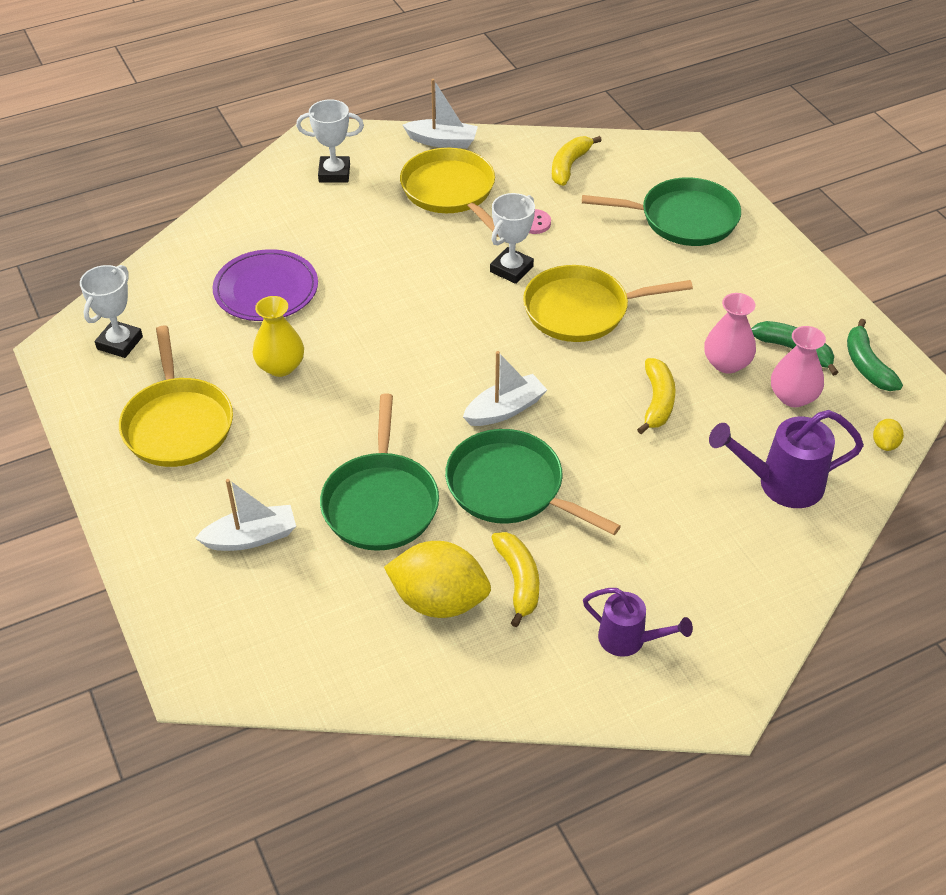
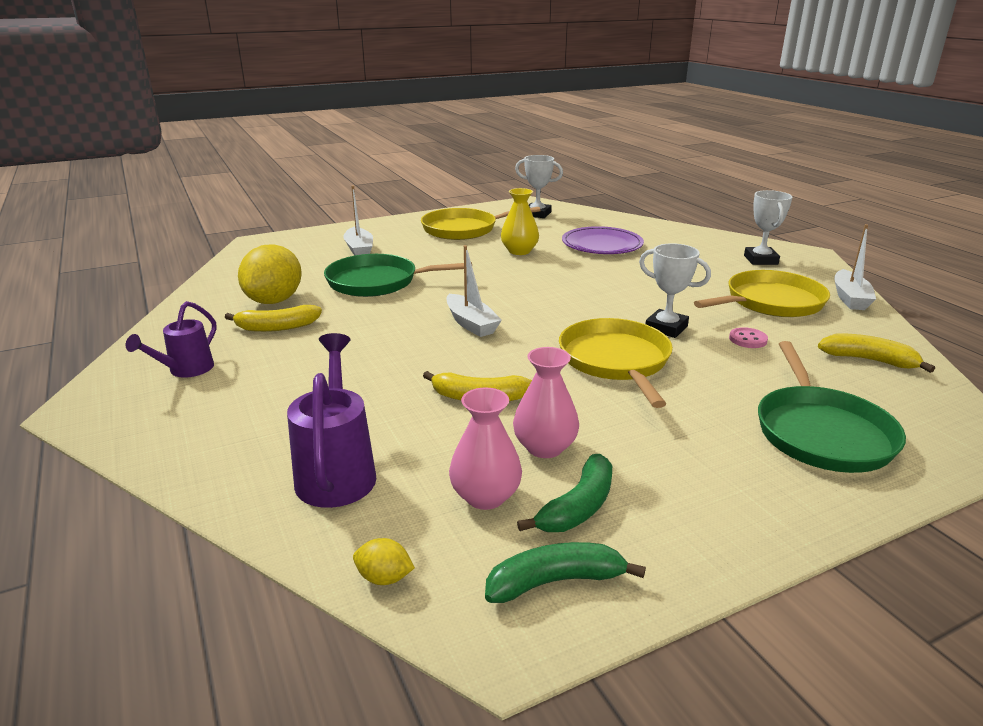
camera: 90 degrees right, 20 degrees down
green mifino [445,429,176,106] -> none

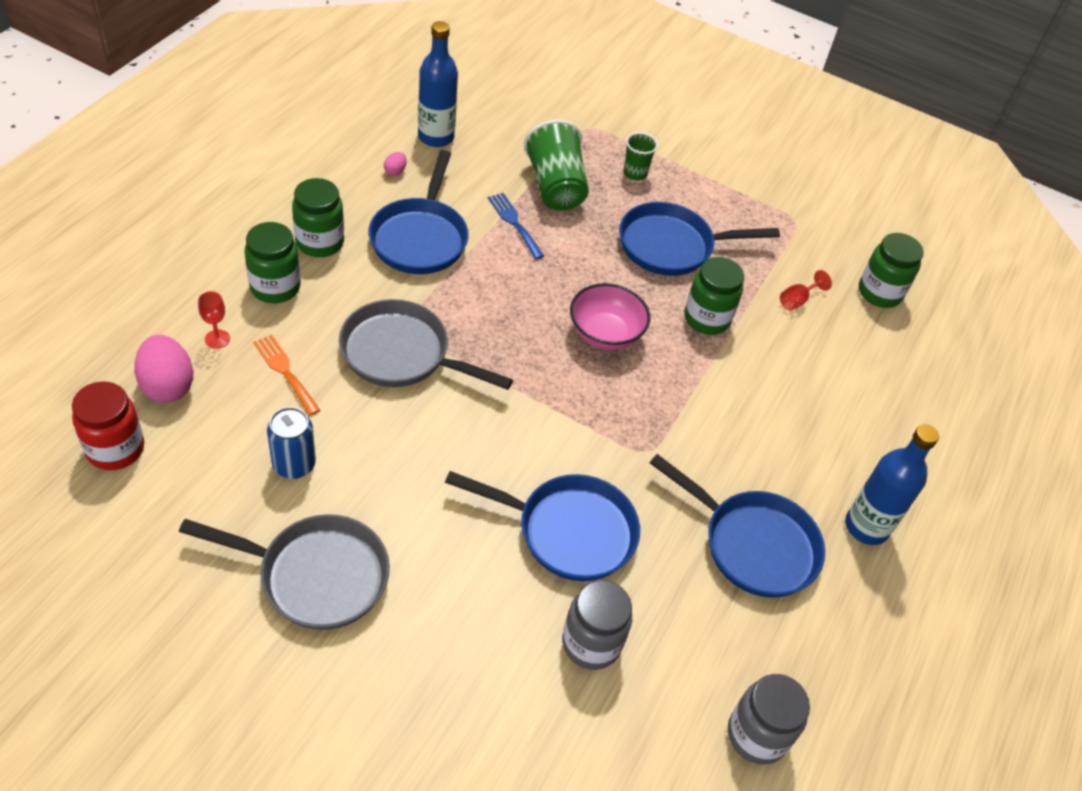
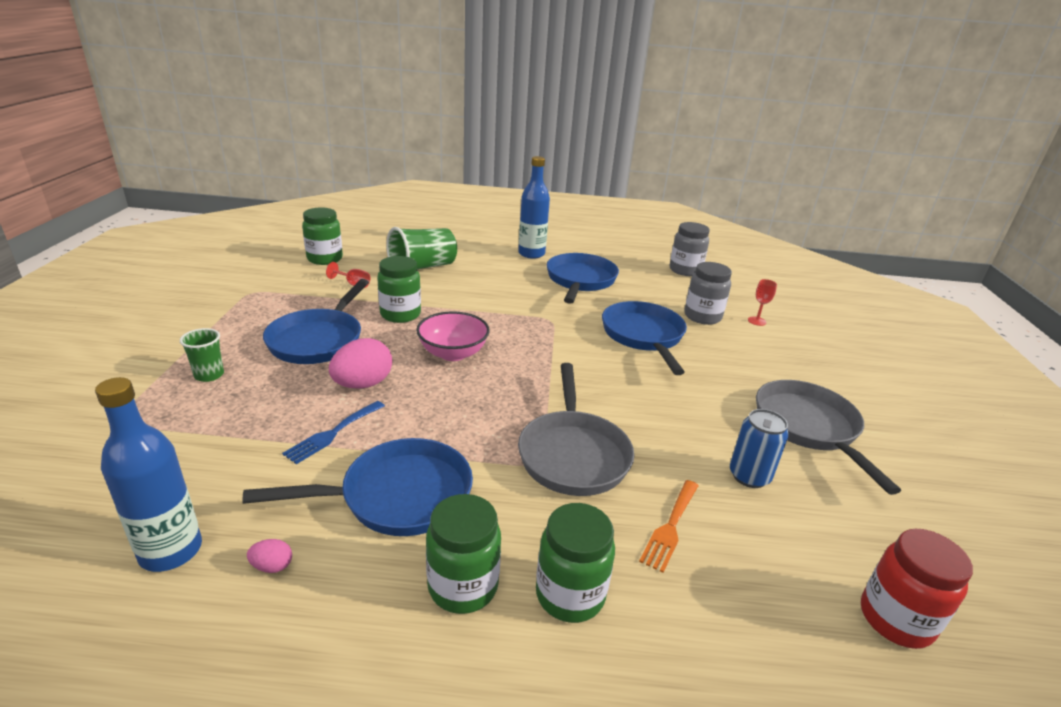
camera: 110 degrees left, 20 degrees down
blue mifino [619,202,161,74] -> blue mifino [263,279,106,85], 45 degrees clockwise
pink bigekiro [134,335,59,68] -> pink bigekiro [329,338,63,51], relocated
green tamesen [524,120,65,90] -> green tamesen [386,227,71,43], relocated
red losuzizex [198,291,32,58] -> red losuzizex [748,279,29,47], relocated

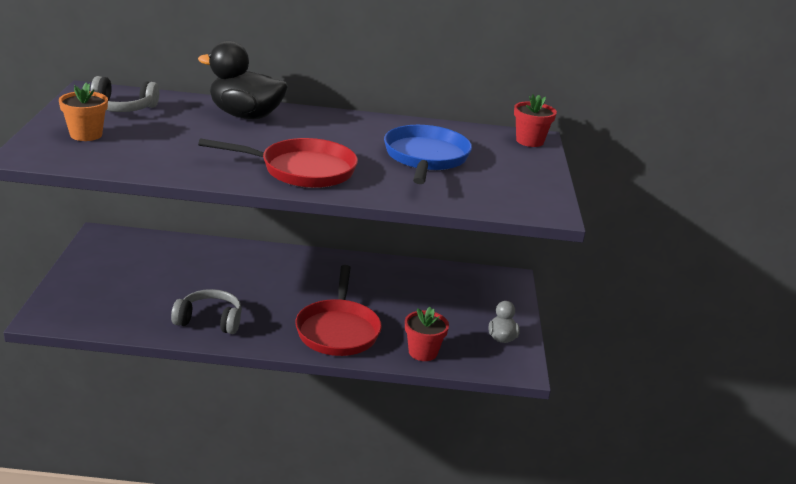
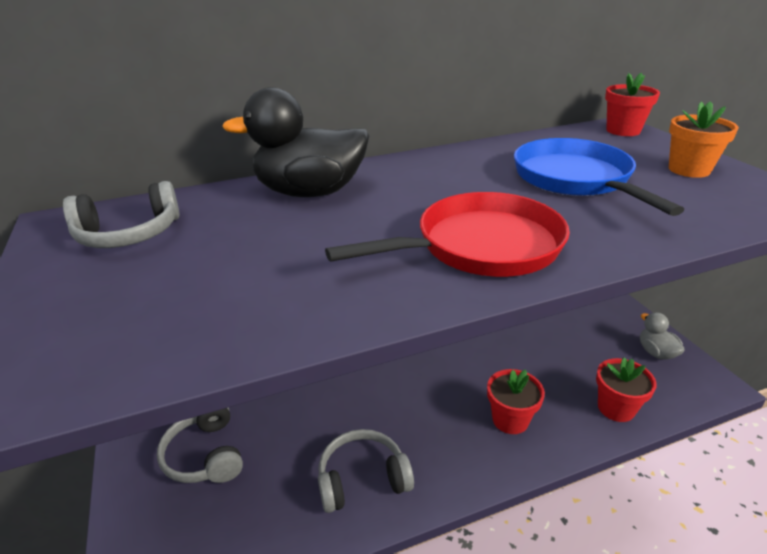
camera: 20 degrees left, 5 degrees up
none -> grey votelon [157,407,86,76]
red mifino [295,265,87,91] -> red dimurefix [487,369,58,65]
orange dimurefix [59,82,49,59] -> orange dimurefix [669,101,70,77], relocated

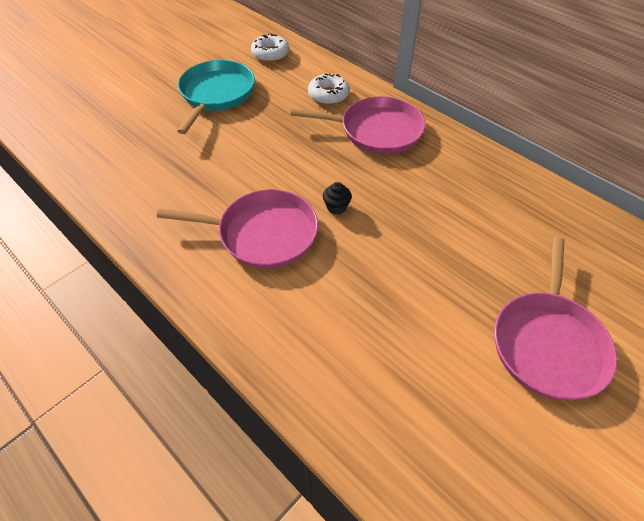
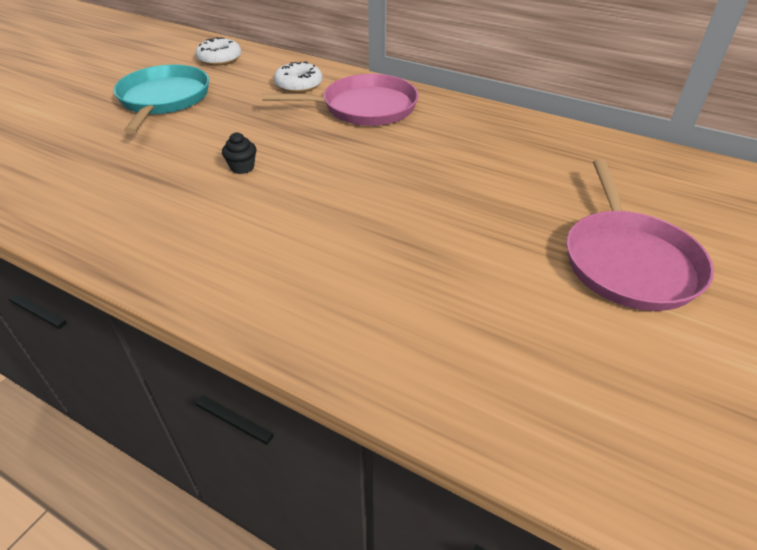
camera: 15 degrees left, 10 degrees down
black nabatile [323,182,29,33] -> black nabatile [222,132,34,42], relocated
pink mifino [157,189,161,80] -> none

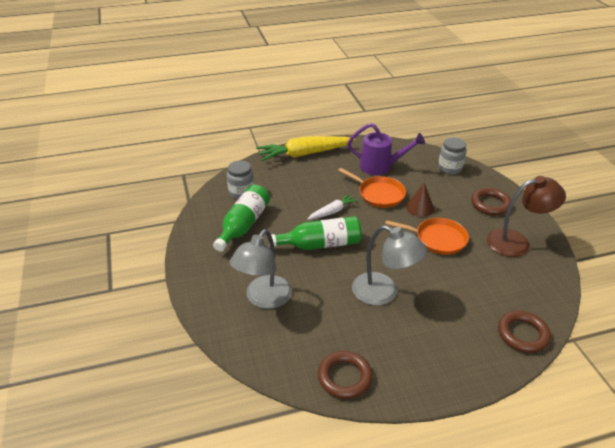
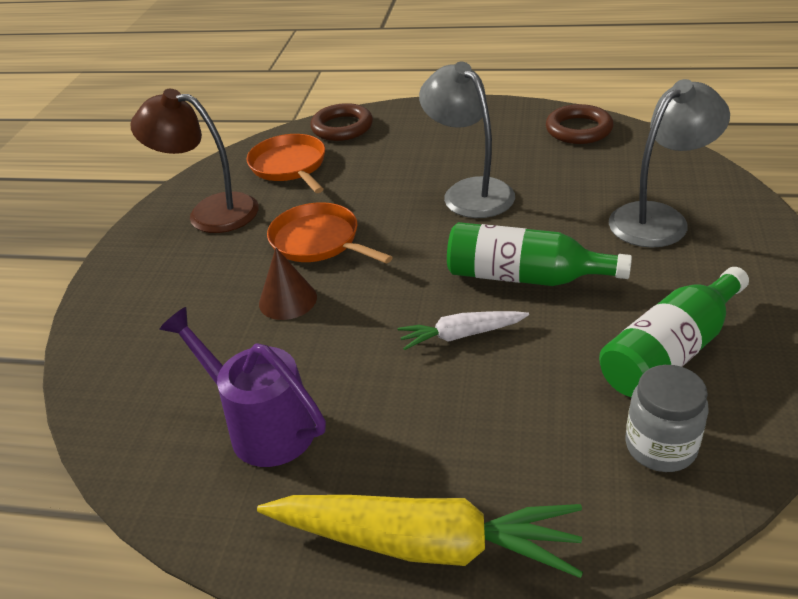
camera: 150 degrees left, 0 degrees up
orange mifino [338,168,68,40] -> orange mifino [247,134,78,59], relocated
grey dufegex [438,137,28,37] -> none
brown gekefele [471,188,40,28] -> none

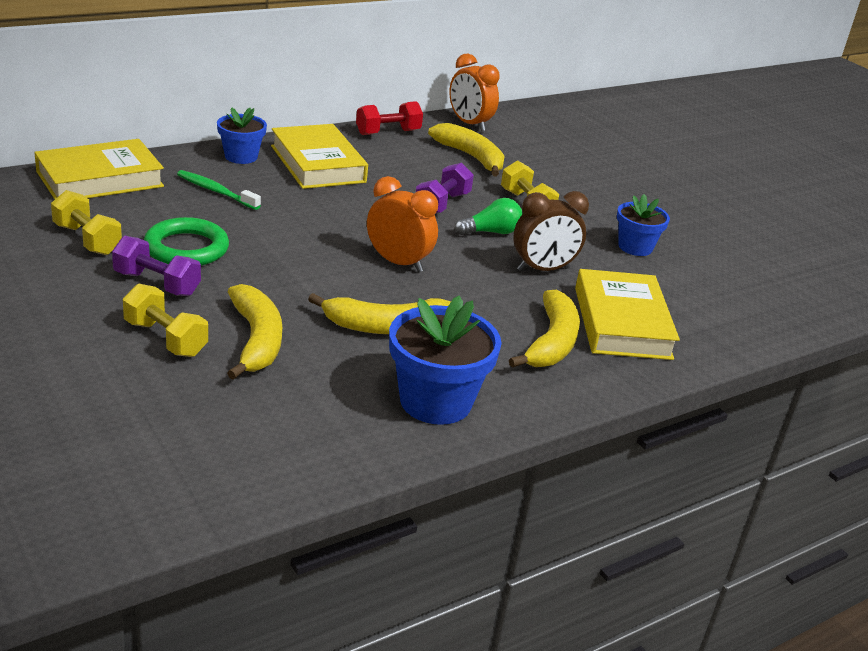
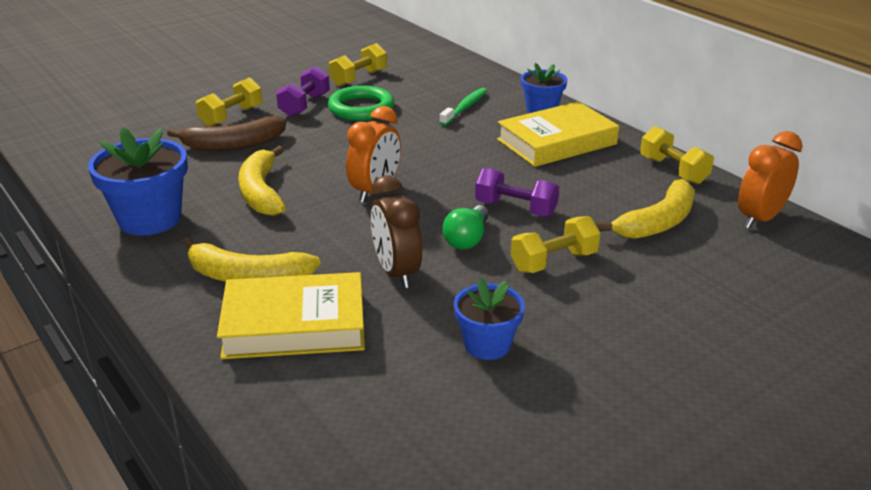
camera: 90 degrees right, 0 degrees up
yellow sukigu [227,284,55,96] -> brown sukigu [167,116,119,35]
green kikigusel [455,198,68,37] -> green kikigusel [442,205,47,44], 45 degrees clockwise
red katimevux [356,101,67,34] -> yellow katimevux [640,126,74,58]
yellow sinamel [34,139,130,60] -> none

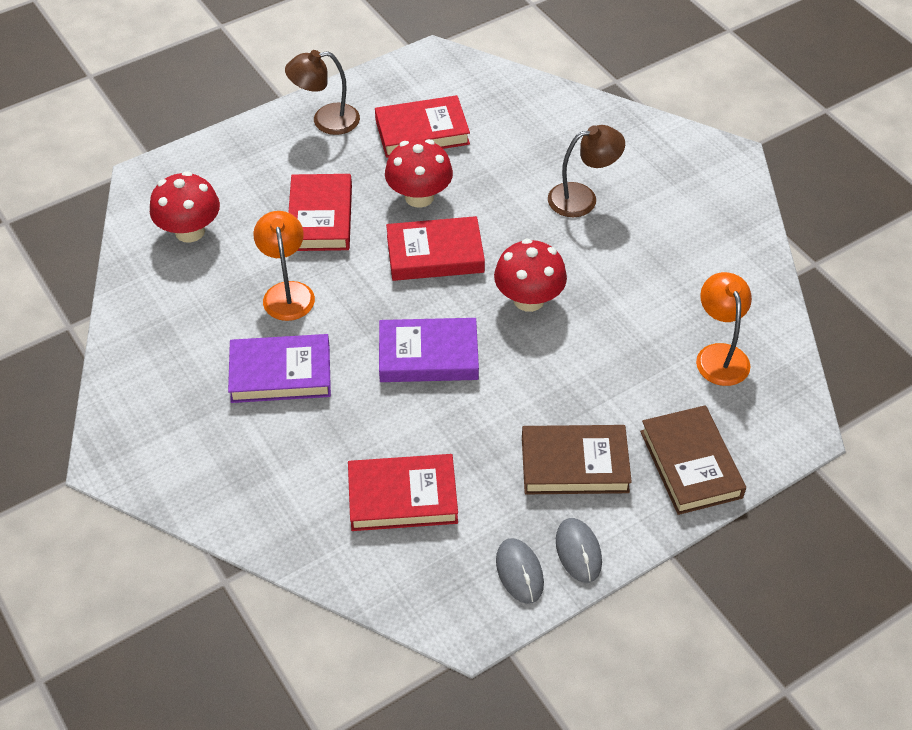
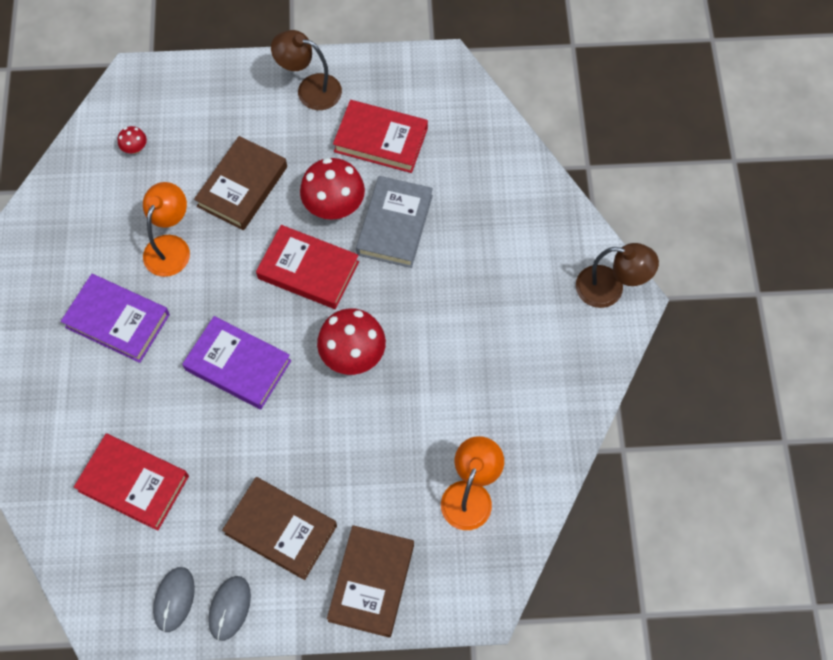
camera: 30 degrees right, 15 degrees up
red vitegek [150,171,70,71] -> red vitegek [117,126,30,28], x0.46
red sinamel [288,174,64,77] -> brown sinamel [194,136,93,94]
none -> grey sinamel [356,176,77,92]
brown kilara [548,125,77,92] -> brown kilara [576,243,83,65], relocated

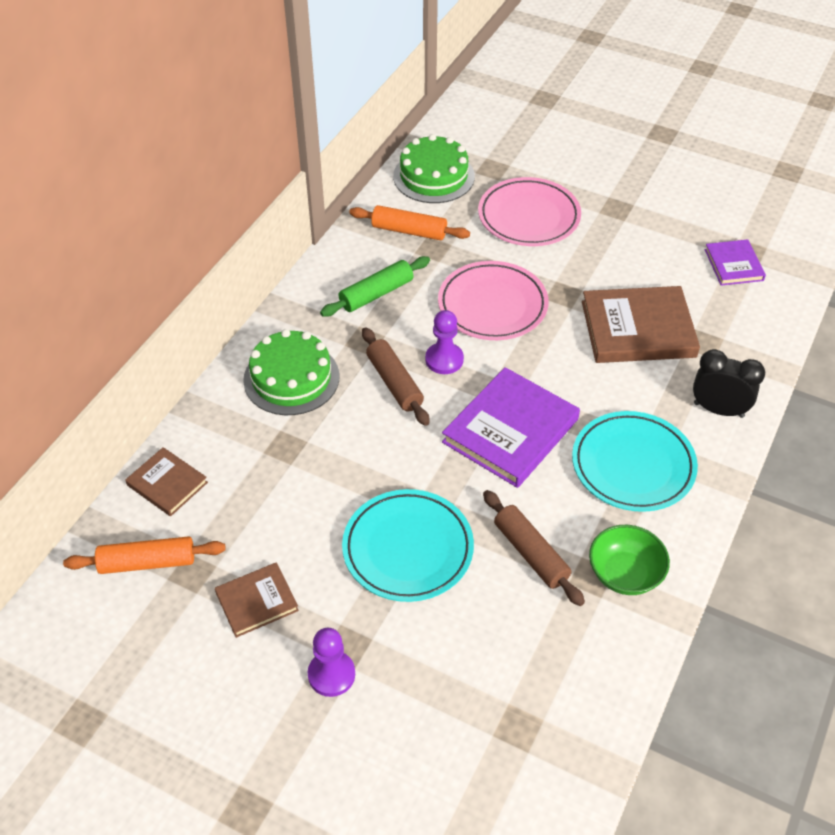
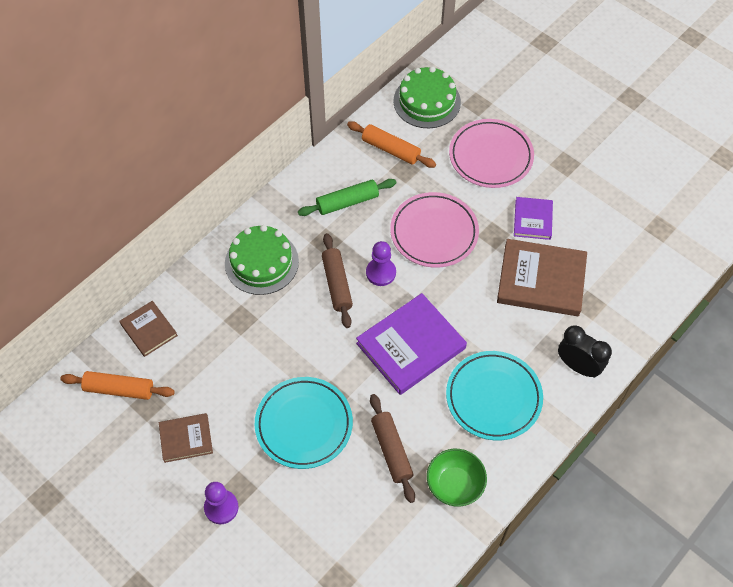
camera: 15 degrees right, 10 degrees up
purple sinamel [705,239,61,47] -> purple sinamel [514,197,39,43], relocated

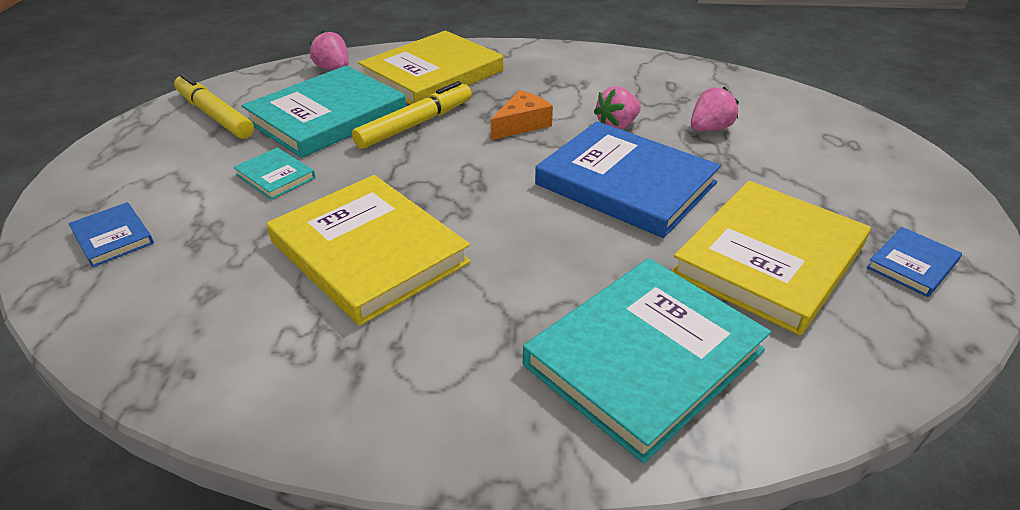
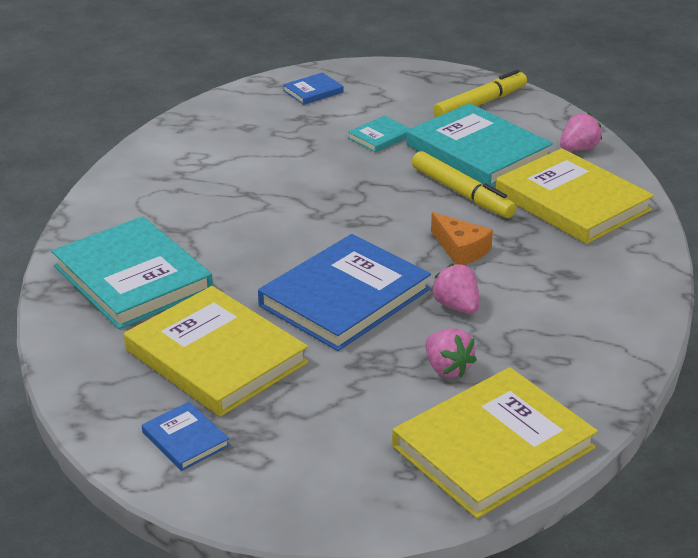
camera: 95 degrees right, 5 degrees down
yellow sinamel [267,175,204,151] -> yellow sinamel [392,367,206,152], relocated

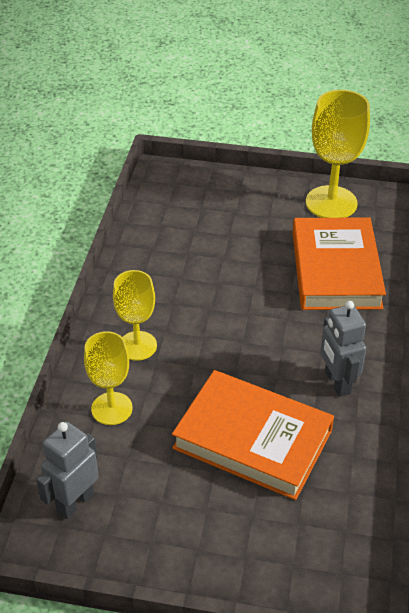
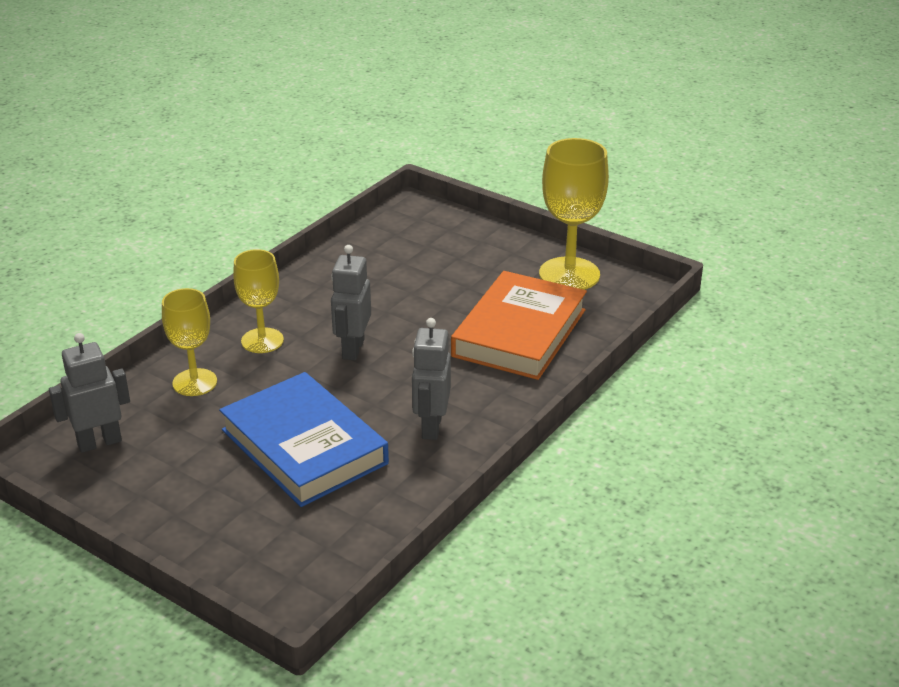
camera: 25 degrees right, 10 degrees down
orange sinamel [172,370,162,130] -> blue sinamel [219,372,170,135]
none -> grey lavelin [331,245,40,115]

